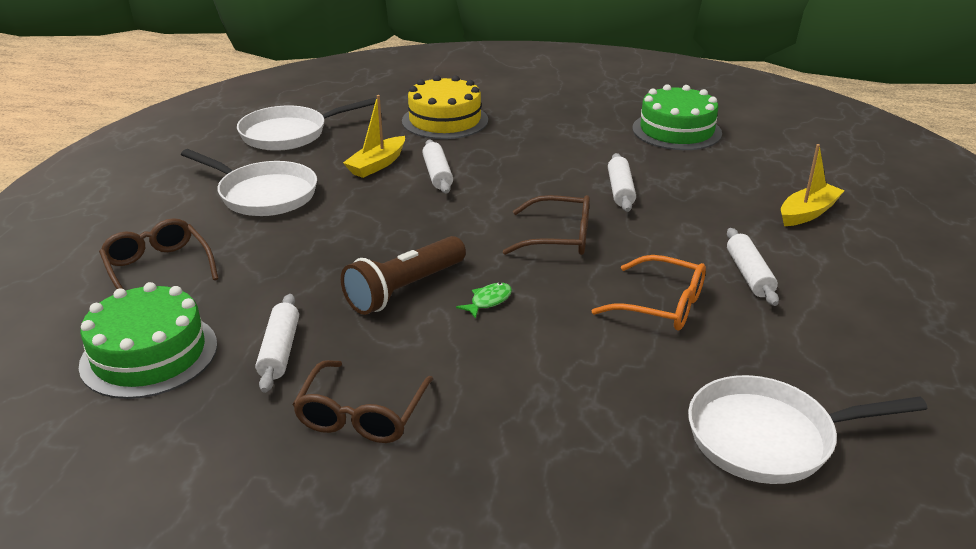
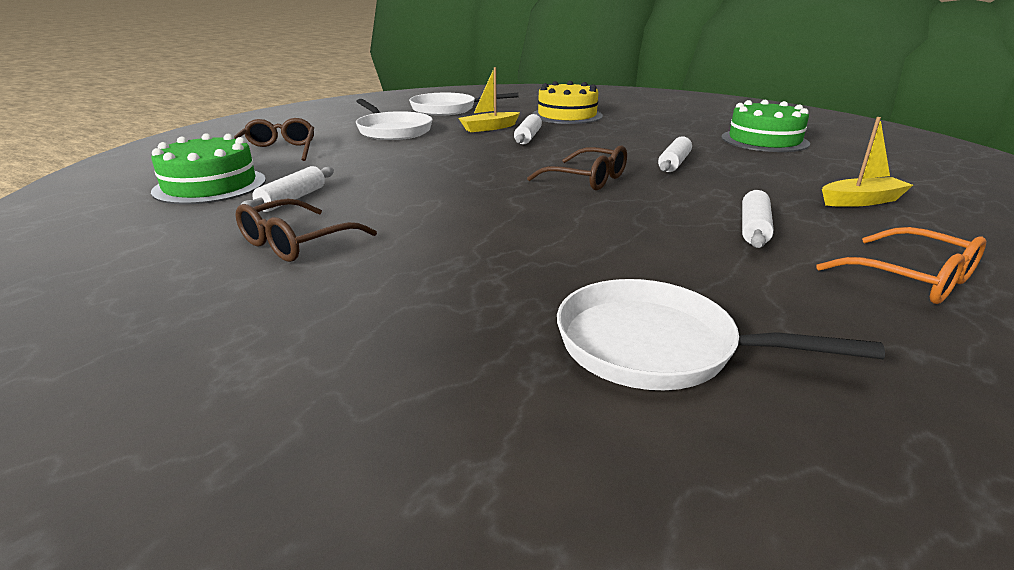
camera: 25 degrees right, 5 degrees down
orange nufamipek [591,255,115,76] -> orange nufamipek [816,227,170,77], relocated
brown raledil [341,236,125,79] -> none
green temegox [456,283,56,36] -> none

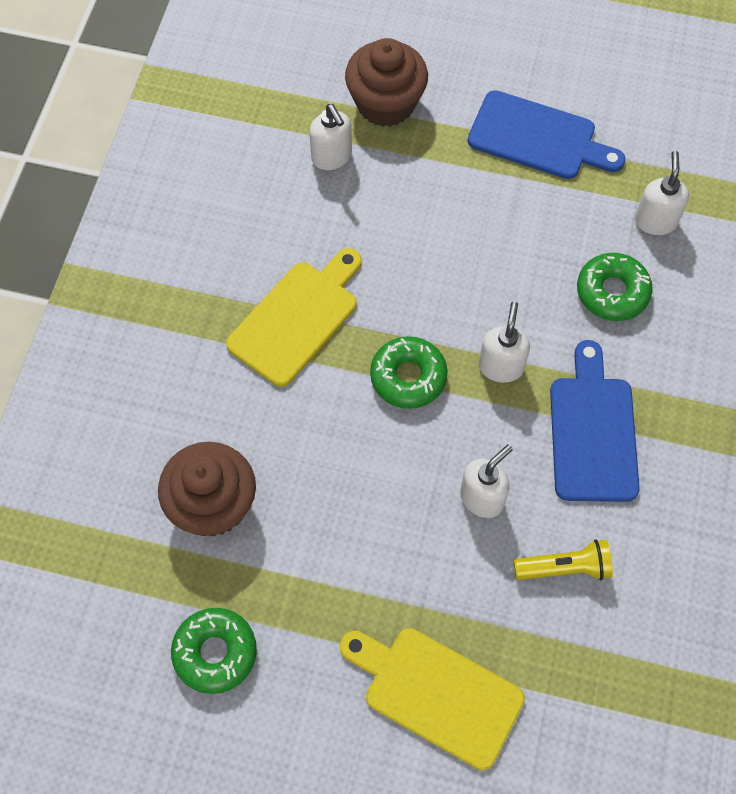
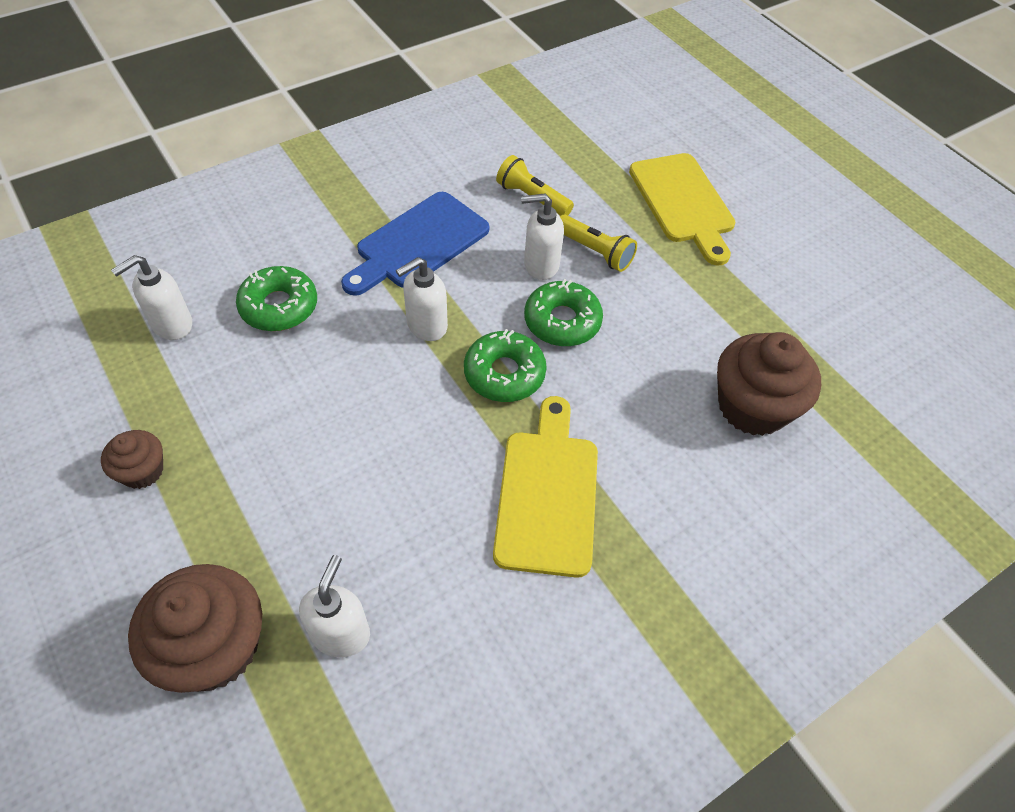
camera: 140 degrees left, 10 degrees down
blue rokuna [467,90,158,89] -> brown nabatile [101,430,62,59]
yellow rokuna [226,248,136,139] -> yellow rokuna [493,396,105,182], 105 degrees clockwise
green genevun [171,608,86,86] -> green genevun [524,279,79,67], relocated
none -> yellow raledil [560,215,77,57]

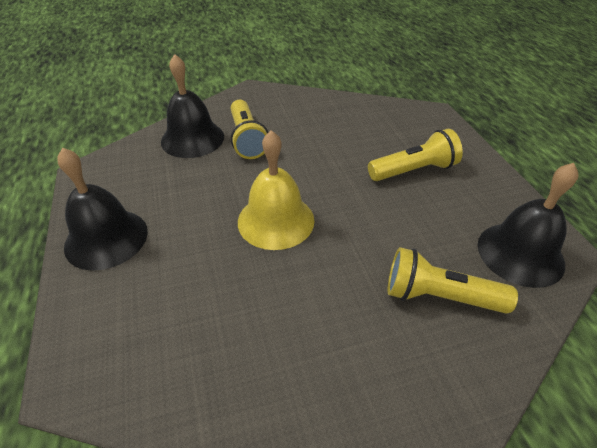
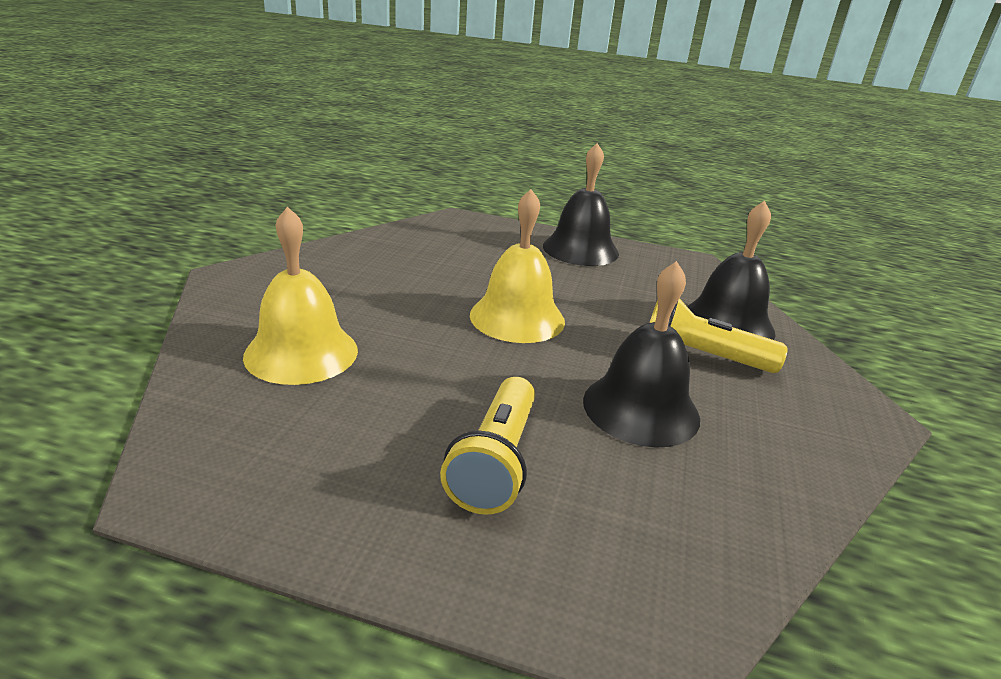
camera: 120 degrees right, 15 degrees down
yellow raledil [388,247,130,66] -> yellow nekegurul [243,207,115,178]
black nekegurul [478,163,101,125] -> black nekegurul [583,261,117,187], relocated

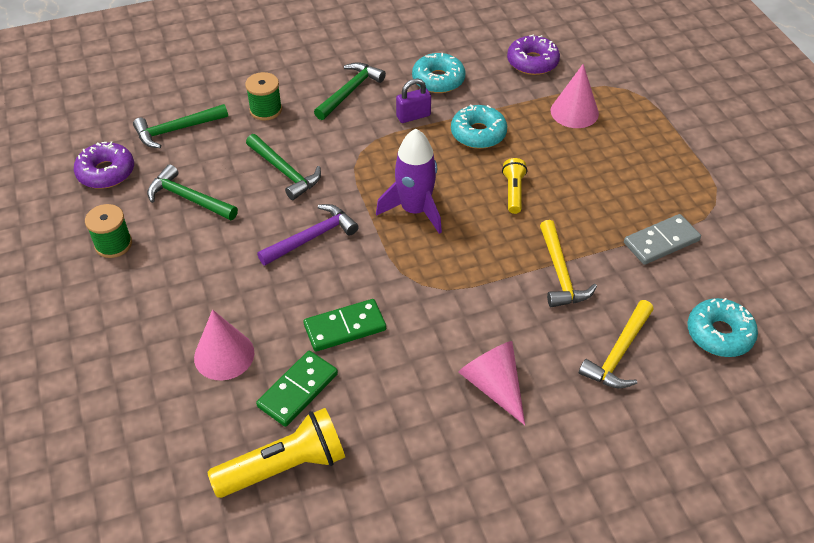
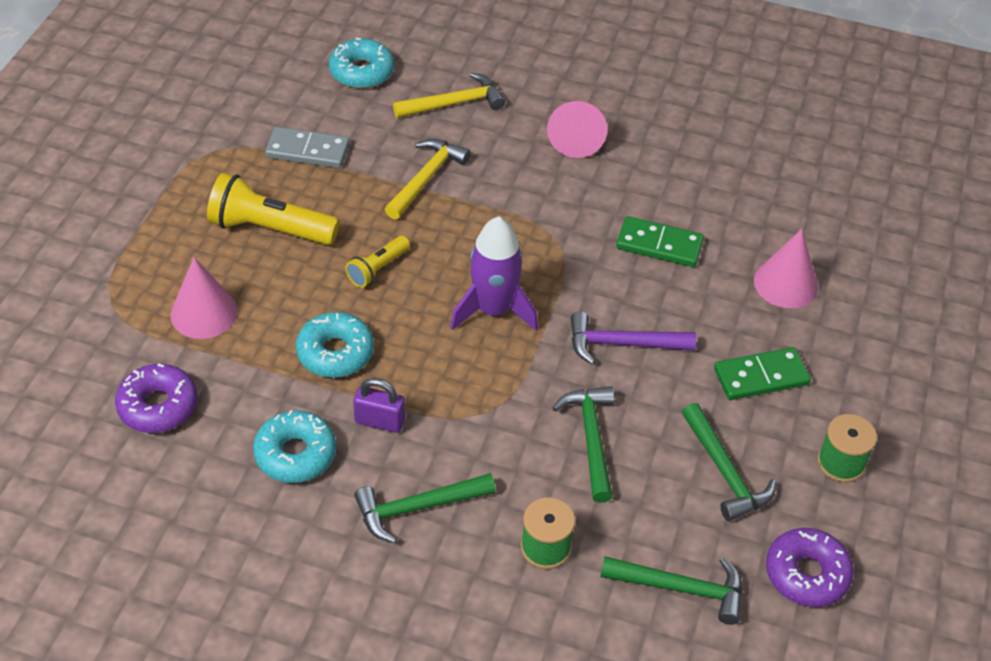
camera: 145 degrees left, 0 degrees up
yellow raledil [207,408,138,90] -> yellow raledil [207,173,132,72], relocated
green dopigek [256,351,82,76] -> green dopigek [714,347,97,53], relocated

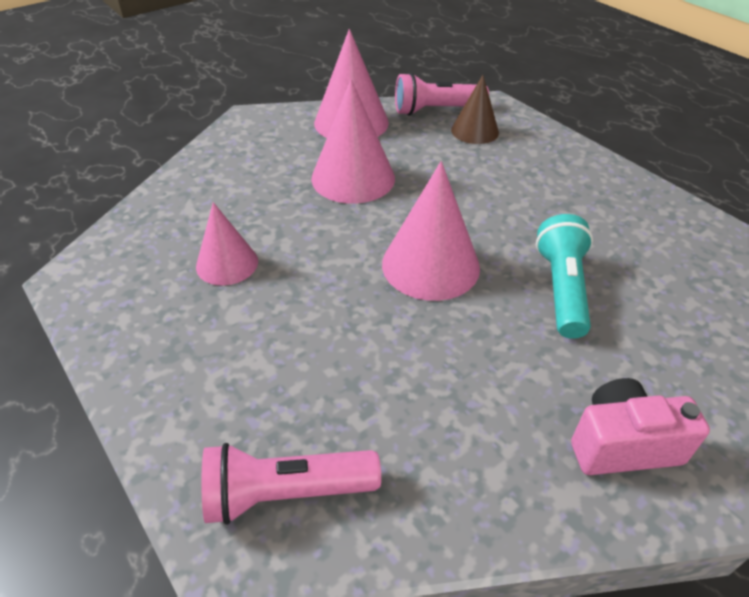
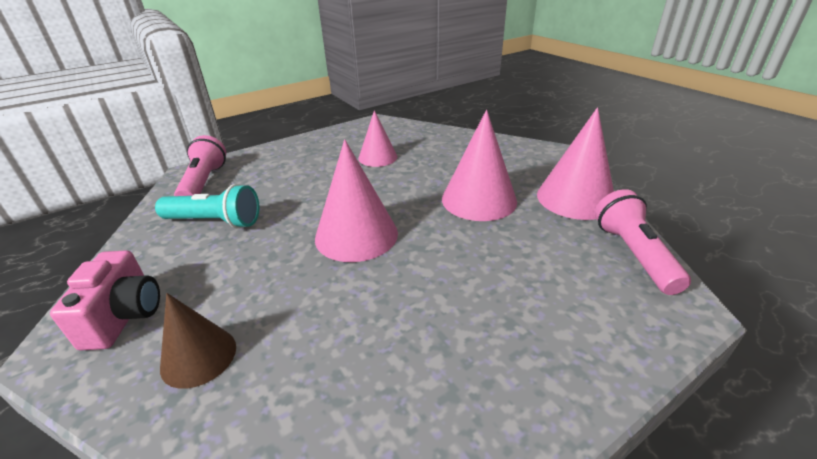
camera: 95 degrees right, 10 degrees down
turquoise raledil [536,214,57,125] -> turquoise raledil [155,184,104,45], relocated
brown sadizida [451,75,48,69] -> brown sadizida [160,293,76,96], relocated

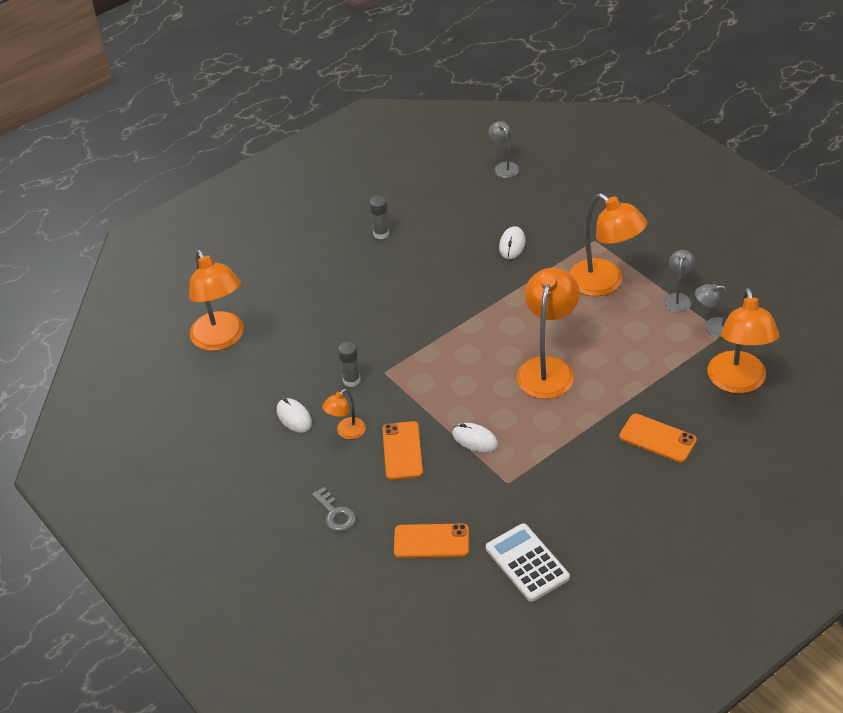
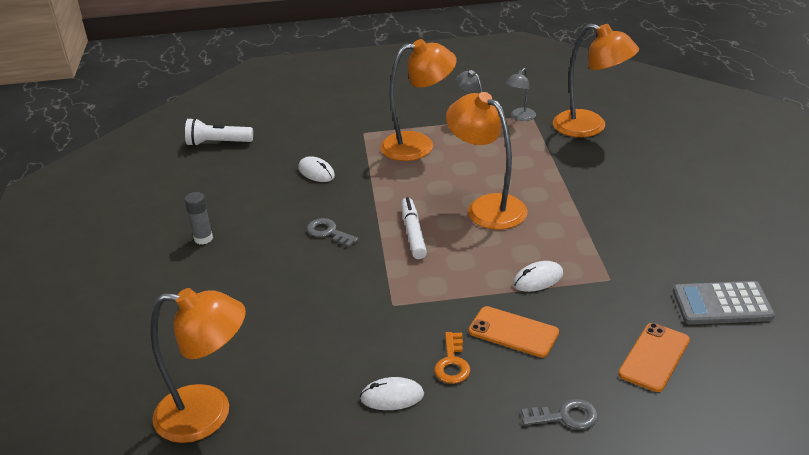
camera: 60 degrees left, 10 degrees down
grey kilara [488,121,31,57] -> white raledil [185,118,68,28]
none -> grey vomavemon [307,218,52,29]
none -> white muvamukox [401,197,26,62]
orange kilara [322,389,44,50] -> orange vomavemon [434,332,36,52]
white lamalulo [486,523,84,79] -> grey lamalulo [673,281,102,44]
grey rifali [338,341,23,46] -> none
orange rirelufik [619,414,78,49] -> none

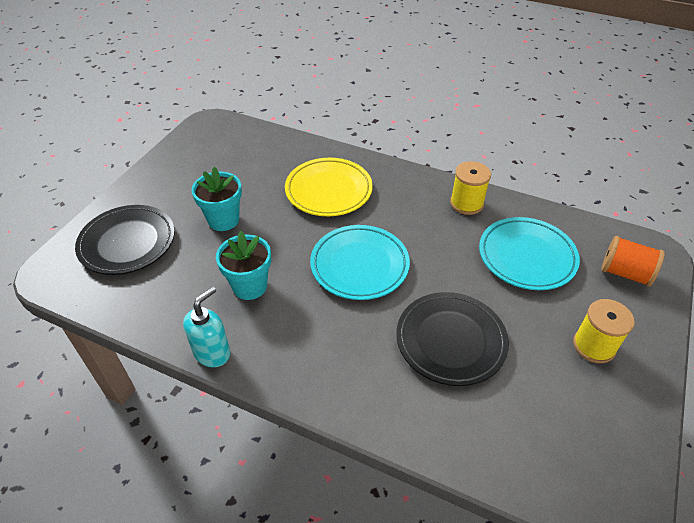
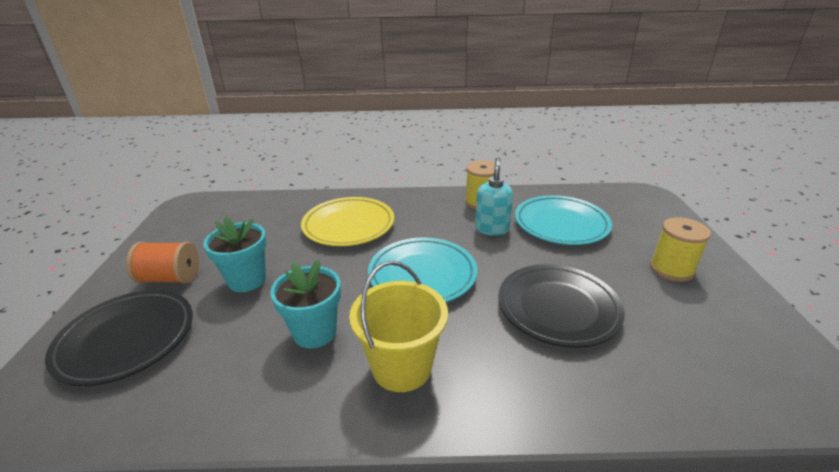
camera: 25 degrees left, 15 degrees down
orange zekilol [601,236,64,51] -> orange zekilol [126,242,73,41], relocated
none -> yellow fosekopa [349,261,99,131]
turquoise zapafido [183,286,47,81] -> turquoise zapafido [475,157,38,79], relocated

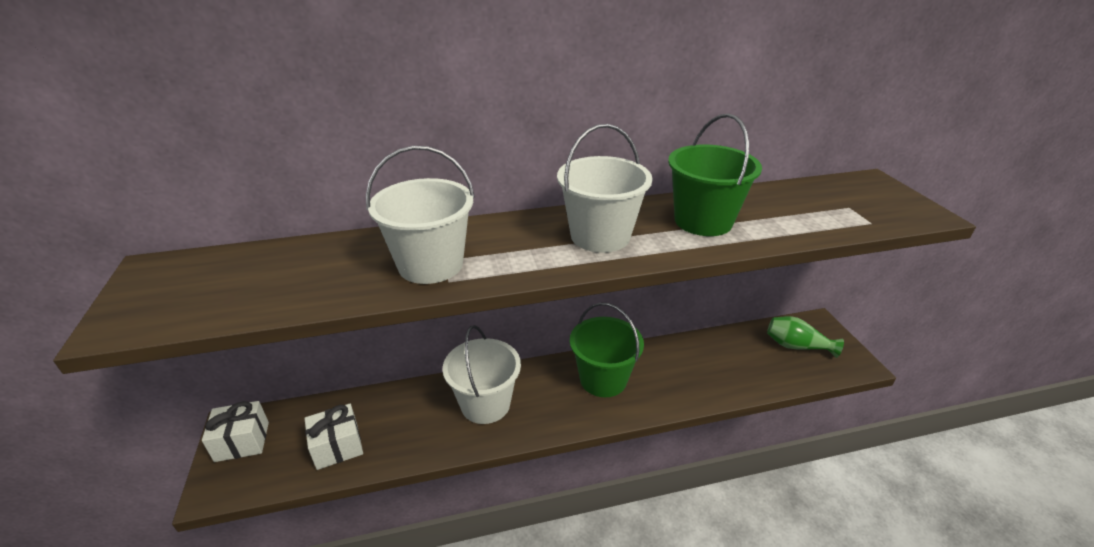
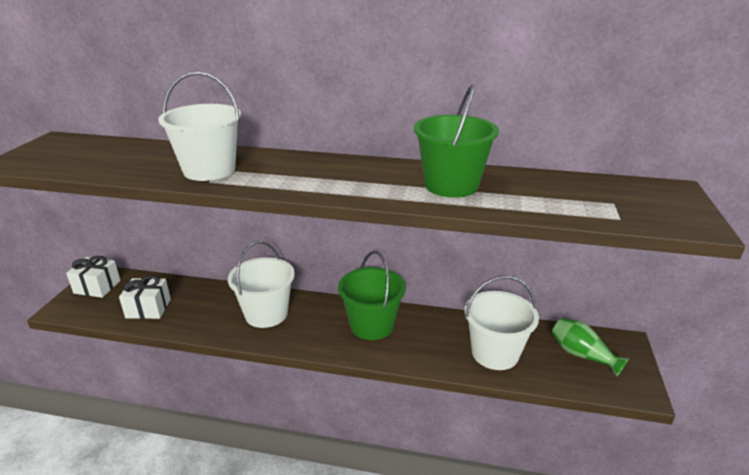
camera: 25 degrees right, 5 degrees down
white fosekopa [557,124,96,129] -> white fosekopa [465,276,74,94], relocated

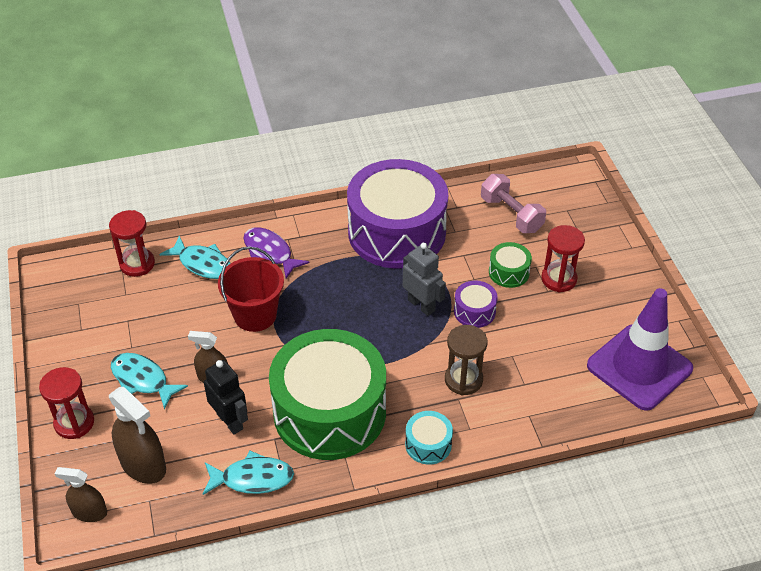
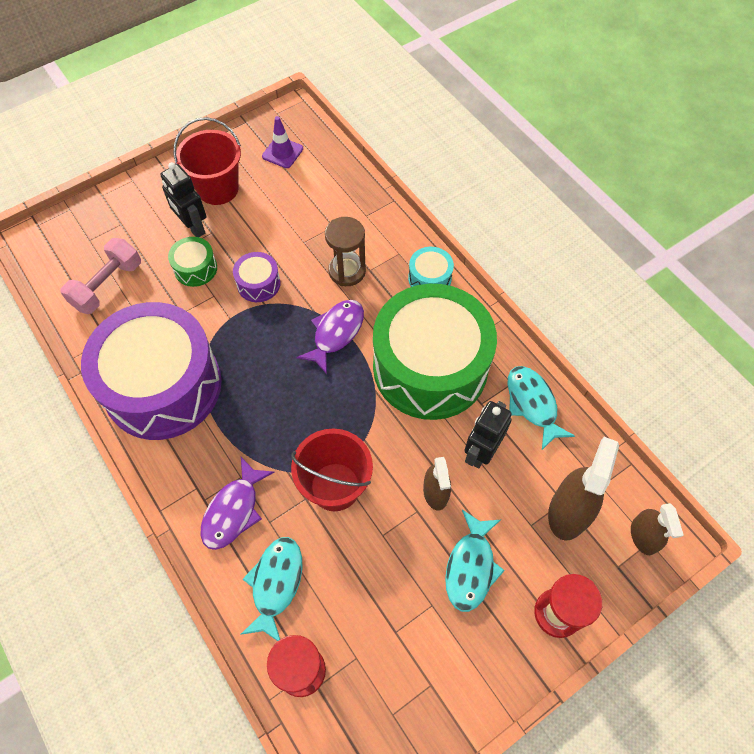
camera: 110 degrees left, 15 degrees up
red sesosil [541,225,44,67] -> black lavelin [160,162,46,75]
none -> red fosekopa [174,117,67,88]
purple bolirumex [587,288,106,123] -> purple bolirumex [262,116,41,52], x0.45
none -> purple temegox [297,300,67,74]
grey lavelin [403,242,43,74] -> none

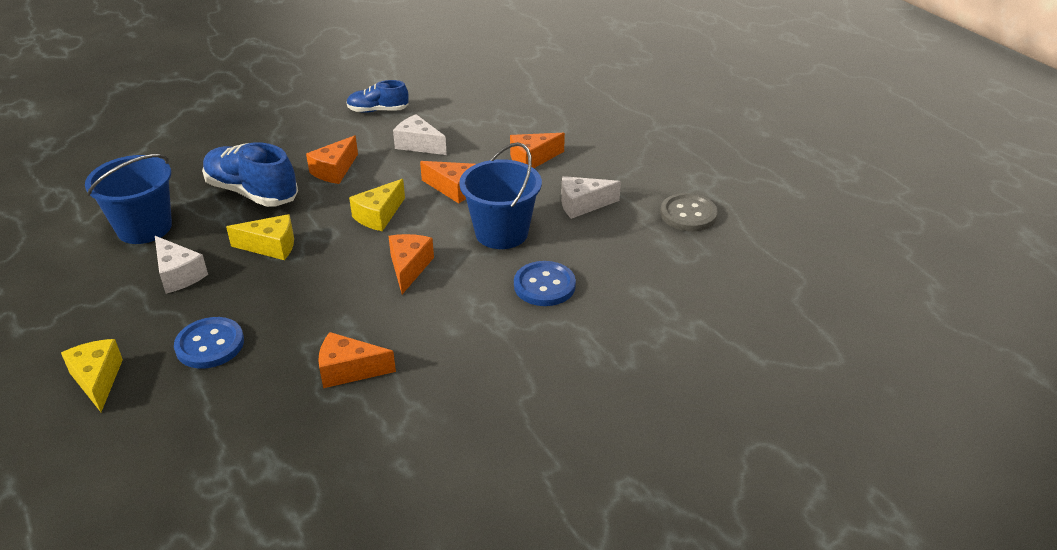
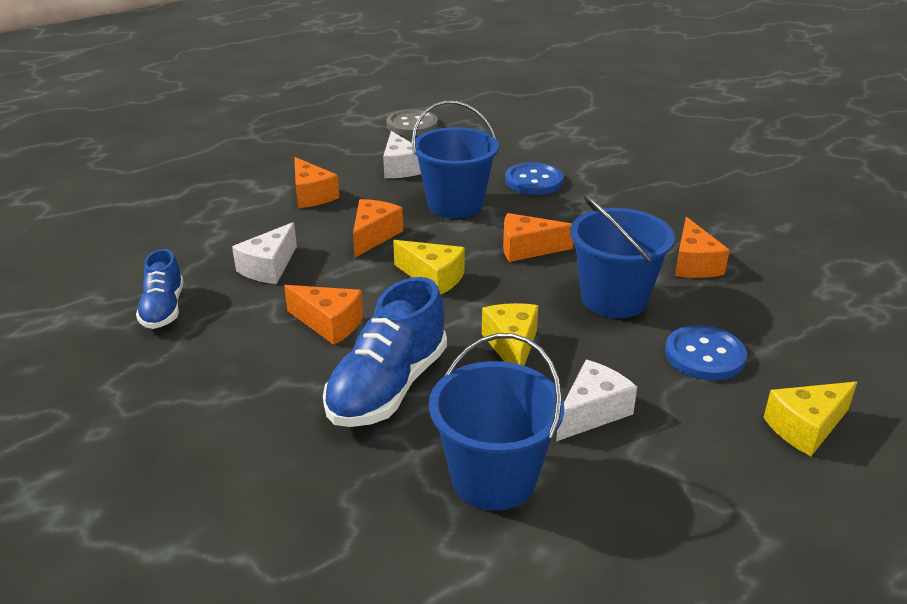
camera: 95 degrees left, 5 degrees down
none -> blue fosekopa [570,194,105,124]

